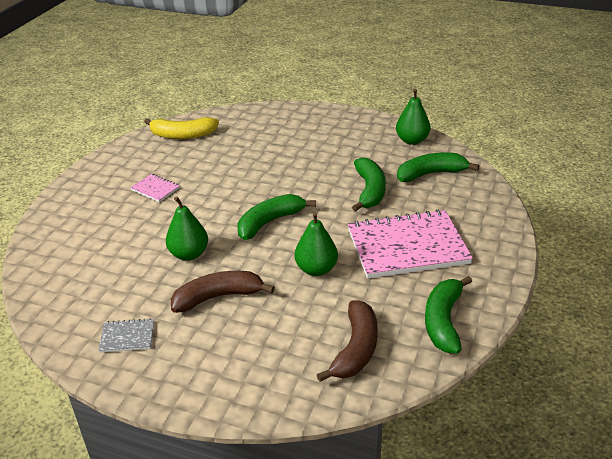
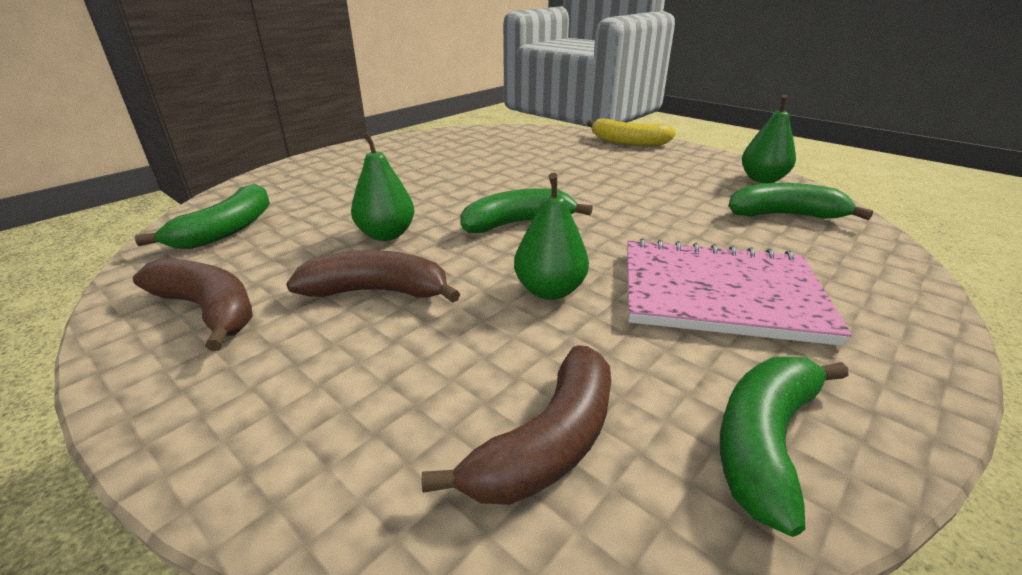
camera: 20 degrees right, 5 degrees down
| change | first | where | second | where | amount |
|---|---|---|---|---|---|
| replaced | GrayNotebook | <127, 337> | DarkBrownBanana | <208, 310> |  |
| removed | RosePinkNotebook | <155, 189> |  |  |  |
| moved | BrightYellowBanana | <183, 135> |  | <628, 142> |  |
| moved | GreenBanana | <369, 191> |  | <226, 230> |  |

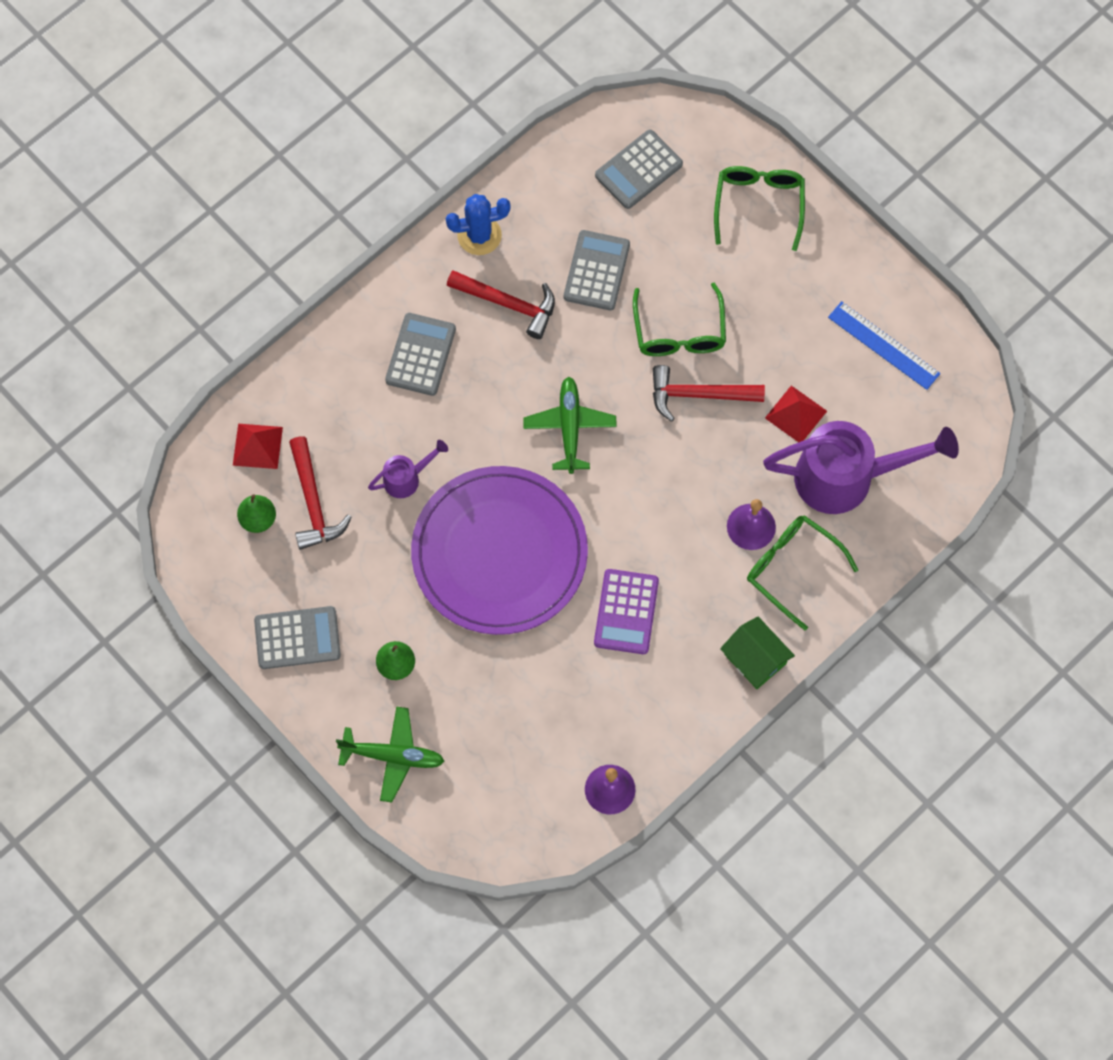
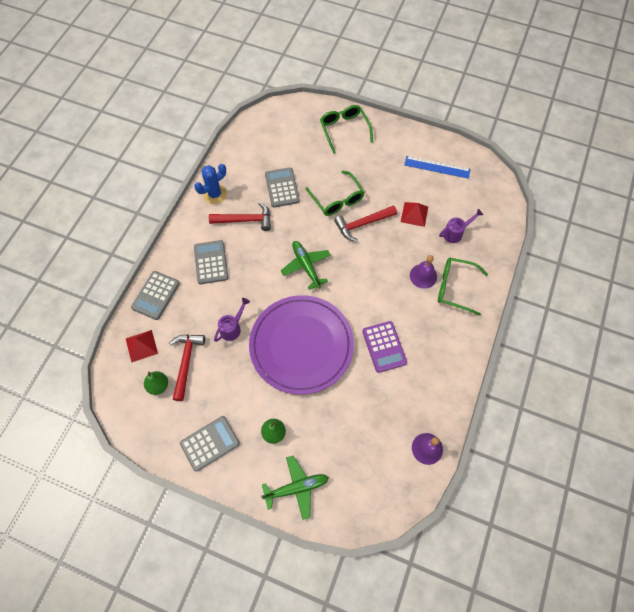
camera: 25 degrees left, 5 degrees down
| change | first | where | second | where | amount |
|---|---|---|---|---|---|
| turned | ScarletClawHammer | <313, 502> |  | <186, 362> | 135 degrees counterclockwise |
| moved | GrayPocketCalculator | <638, 170> |  | <156, 295> |  |
| removed | GreenCottage | <755, 659> |  |  |  |
| resized | PurpleWateringCan | <846, 477> |  | <455, 233> | x0.47 |

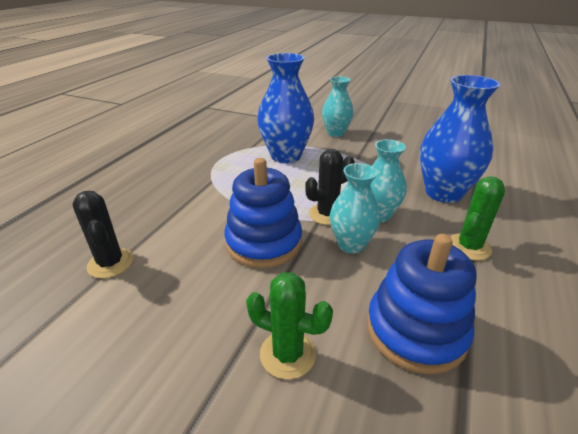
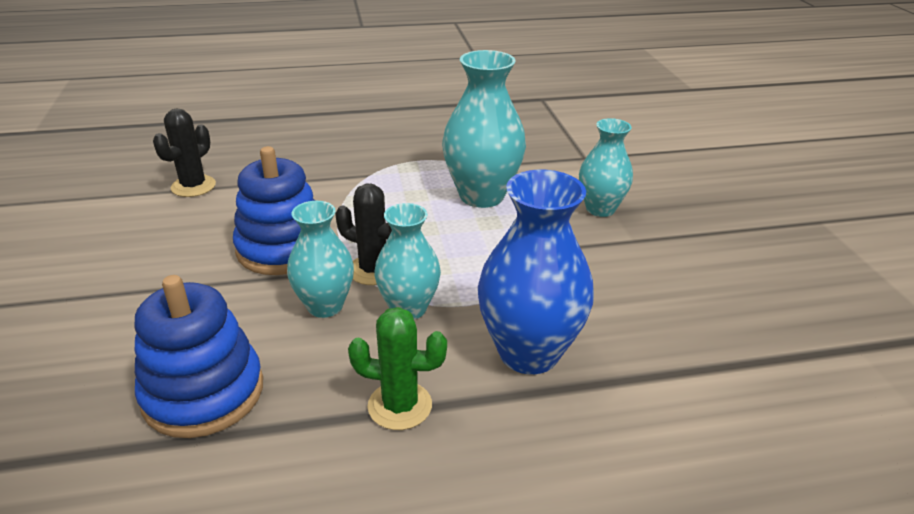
camera: 55 degrees right, 0 degrees up
| change | first | where | second | where | amount |
|---|---|---|---|---|---|
| removed | GreenPricklyPlant | <287, 354> |  |  |  |
| recoloured | RoyalBlueFlowerVase | <286, 156> | TurquoiseFlowerVase | <481, 196> |  |

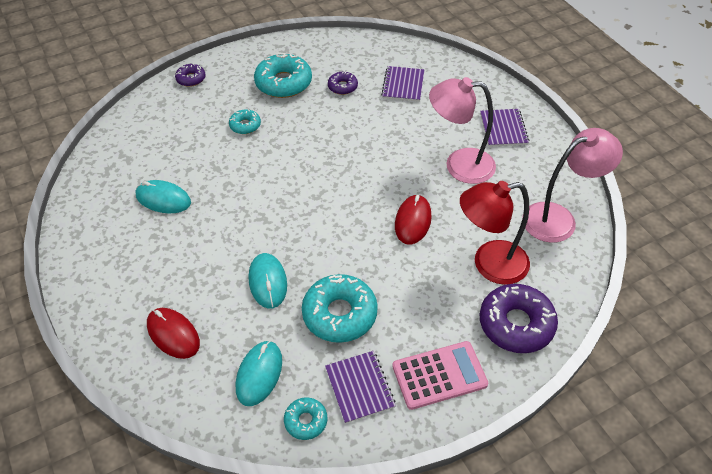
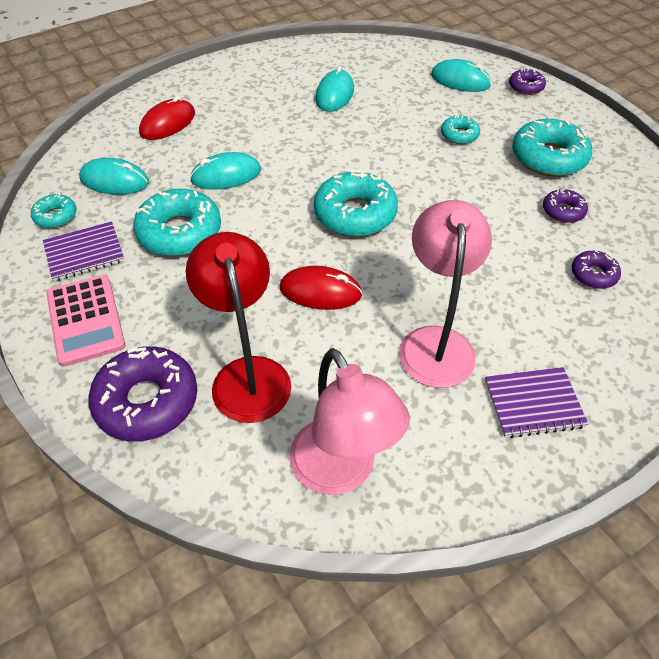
camera: 85 degrees right, 0 degrees up
| change | first | where | second | where | amount |
|---|---|---|---|---|---|
| replaced | PurpleNotebook | <403, 85> | PurpleDoughnut | <593, 274> |  |
| added |  |  | TurquoiseDoughnut | <355, 214> |  |
| added |  |  | TurquoiseMouse | <460, 80> |  |

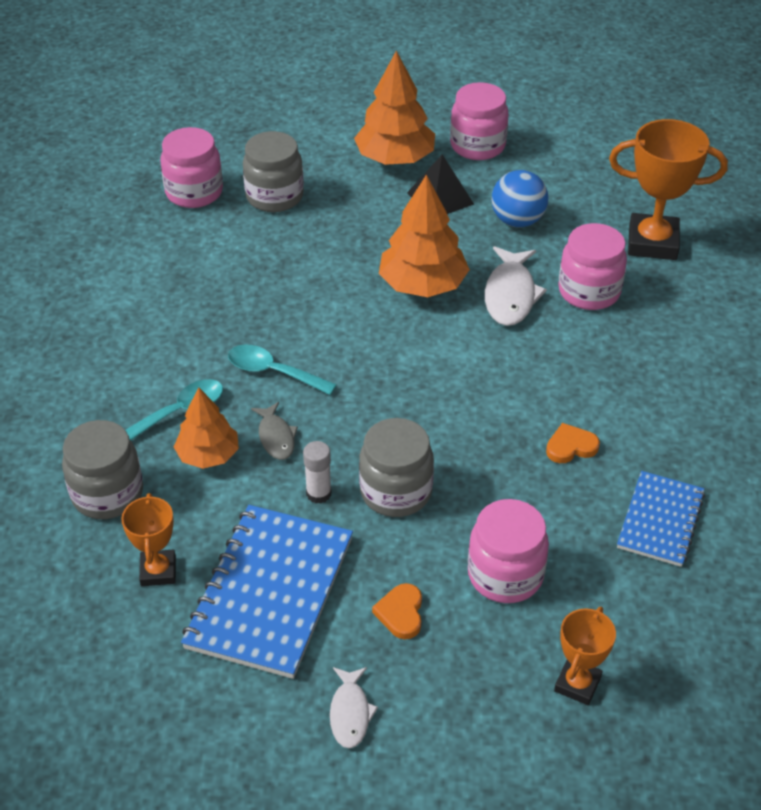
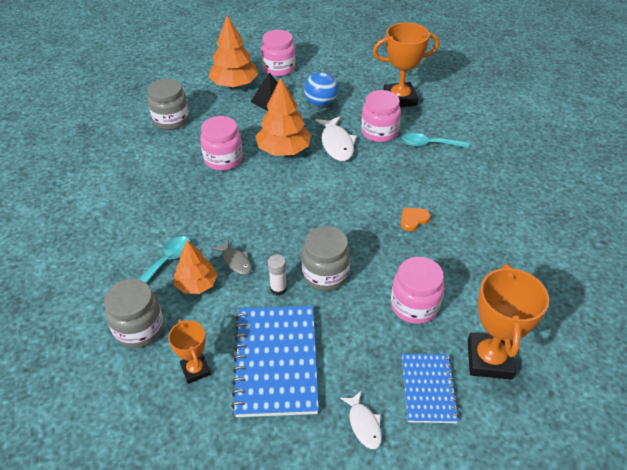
camera: 20 degrees left, 0 degrees up
| change | first | where | second | where | amount |
|---|---|---|---|---|---|
| moved | RosePinkJamJar | <194, 192> |  | <223, 159> |  |
| moved | TurquoiseTablespoon | <273, 372> |  | <429, 144> |  |
| removed | BrightOrangeHeartShape | <401, 613> |  |  |  |
| resized | BrightOrangePrizeCup | <577, 684> |  | <489, 359> | x1.77 |
| moved | RoyalBlueNotebook | <660, 520> |  | <428, 389> |  |

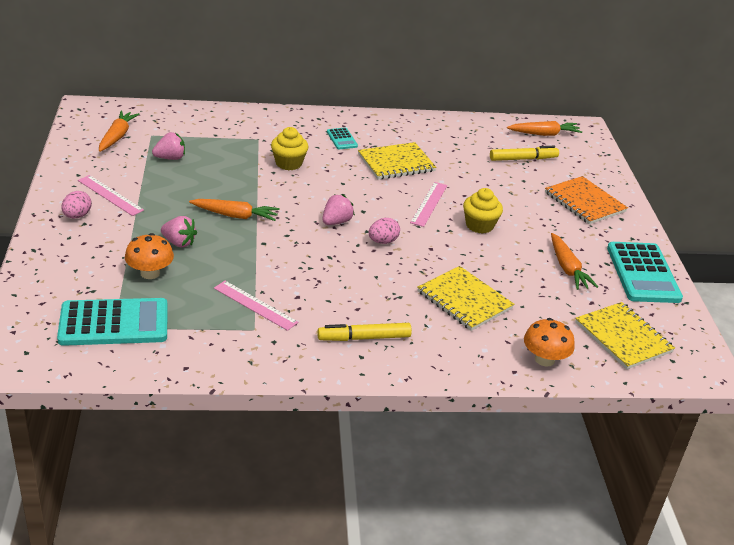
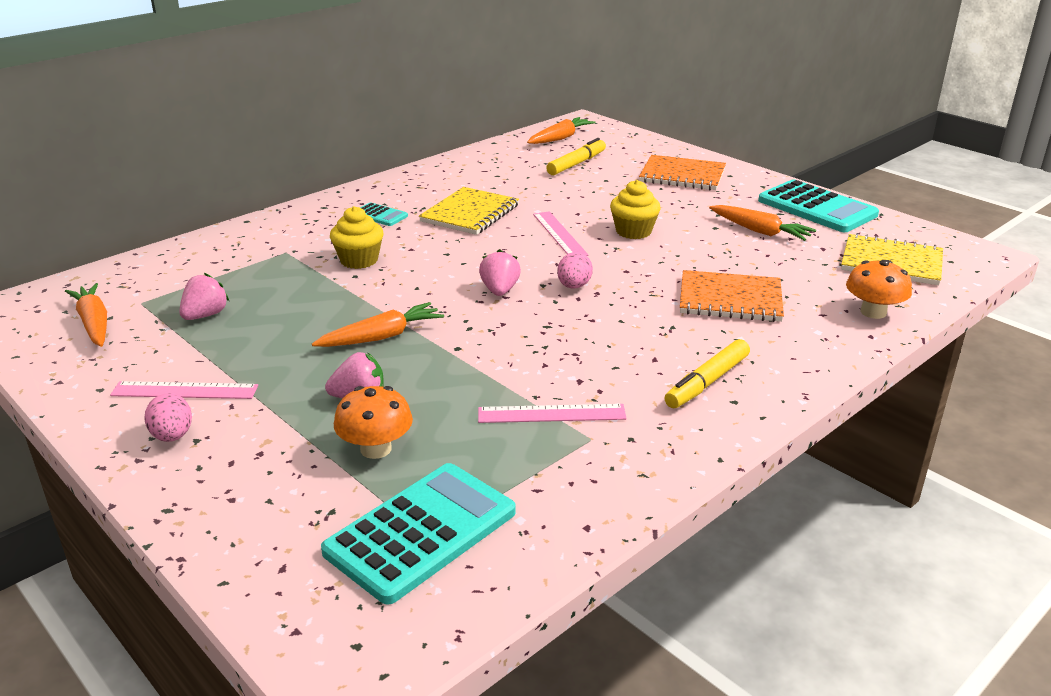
camera: 35 degrees left, 5 degrees down
| change | first | where | second | where | amount |
|---|---|---|---|---|---|
| recoloured | BrightYellowNotebook | <464, 300> | BrightOrangeNotebook | <730, 299> |  |

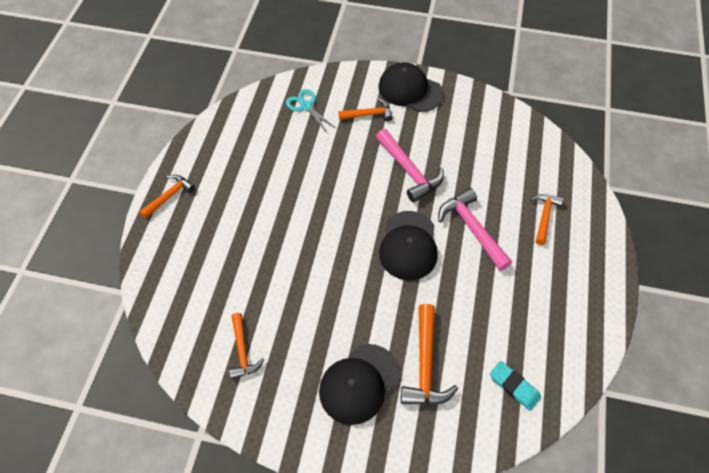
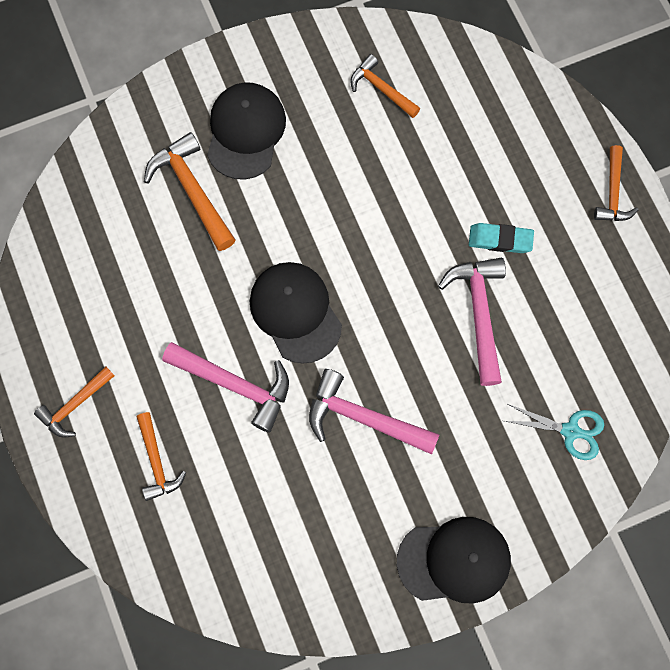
camera: 145 degrees right, 15 degrees up
| change | first | where | second | where | amount |
|---|---|---|---|---|---|
| moved | BrightOrangeClawHammer | <368, 114> |  | <75, 405> |  |
| moved | TurquoiseGumEraser | <514, 387> |  | <500, 240> |  |
| added |  |  | RosePinkClawHammer | <479, 314> |  |

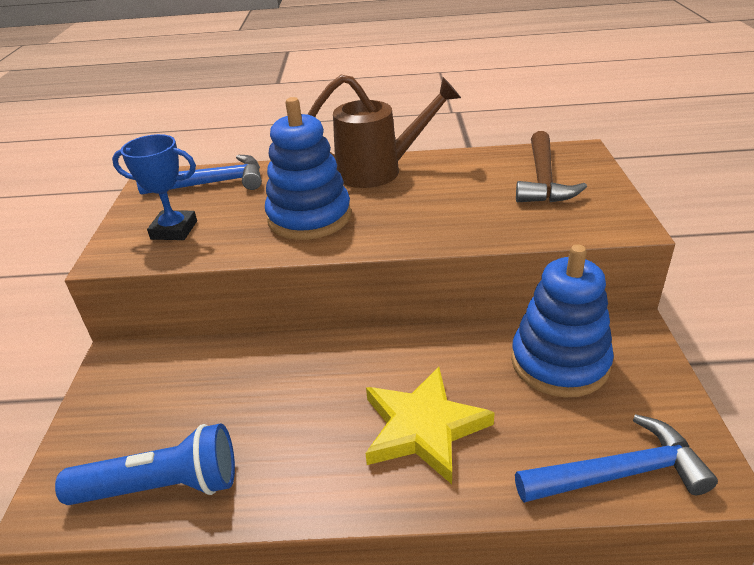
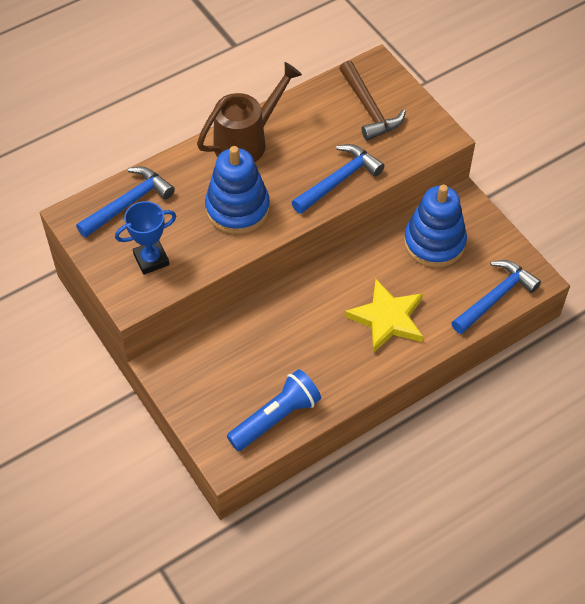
camera: 35 degrees left, 20 degrees up
| change | first | where | second | where | amount |
|---|---|---|---|---|---|
| added |  |  | RoyalBlueClawHammer | <339, 180> |  |

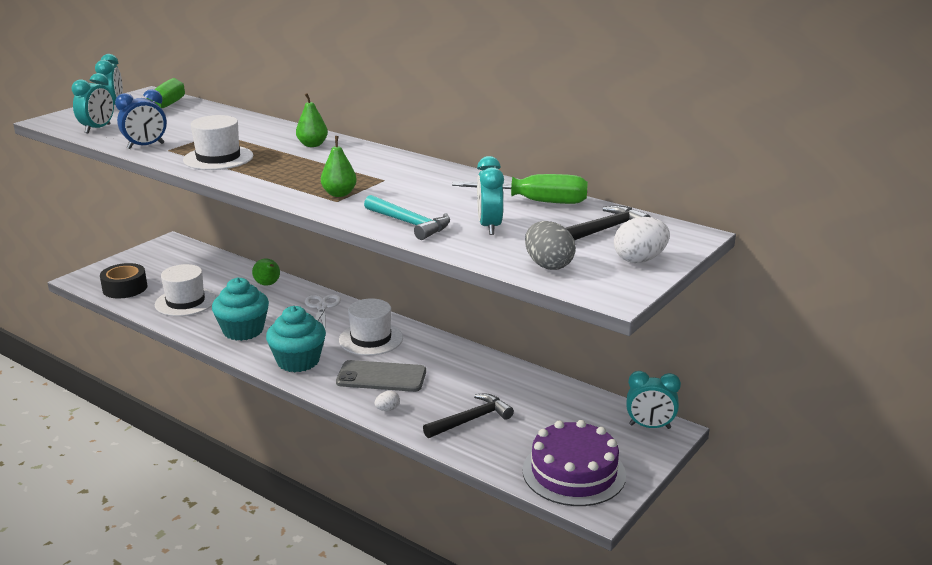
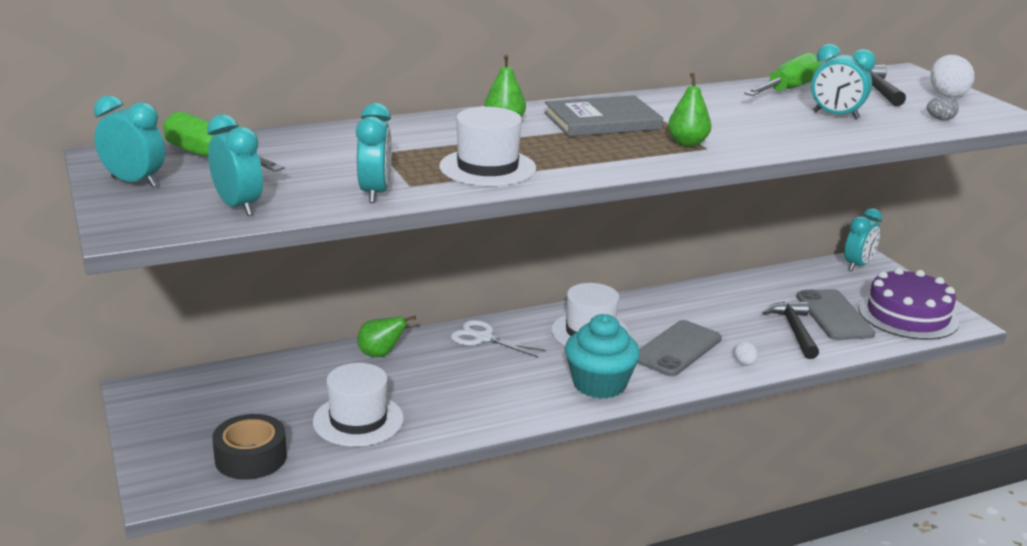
camera: 60 degrees left, 0 degrees up
| change | first | where | second | where | amount |
|---|---|---|---|---|---|
| recoloured | RoyalBlueBedsideClock | <146, 146> | TurquoiseBedsideClock | <375, 193> |  |
| removed | TurquoiseFairyCake | <243, 330> |  |  |  |
| removed | TurquoiseClawHammer | <409, 224> |  |  |  |
| resized | GrayEggShape | <548, 265> |  | <940, 119> | x0.54 |
| added |  |  | GrayHardback | <602, 121> |  |
| added |  |  | GrayPhone | <834, 315> |  |

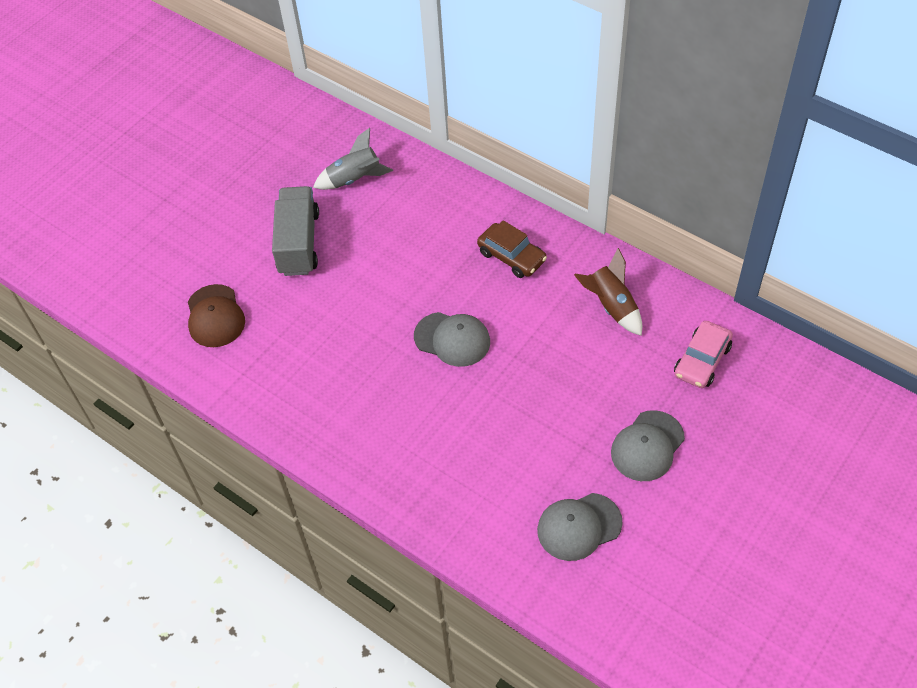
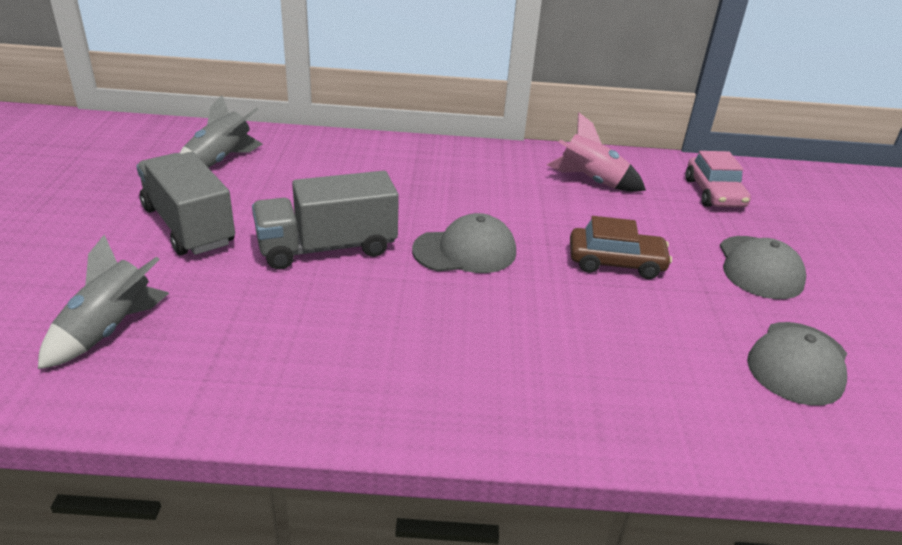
camera: 40 degrees left, 20 degrees down
| change | first | where | second | where | amount |
|---|---|---|---|---|---|
| replaced | DarkBrownPeakedCap | <215, 316> | GrayRocket | <109, 330> |  |
| moved | DarkBrownToyCar | <511, 256> |  | <616, 262> |  |
| recoloured | DarkBrownRocket | <611, 306> | RosePinkRocket | <591, 181> |  |
| added |  |  | GrayToyTruck | <327, 248> |  |

